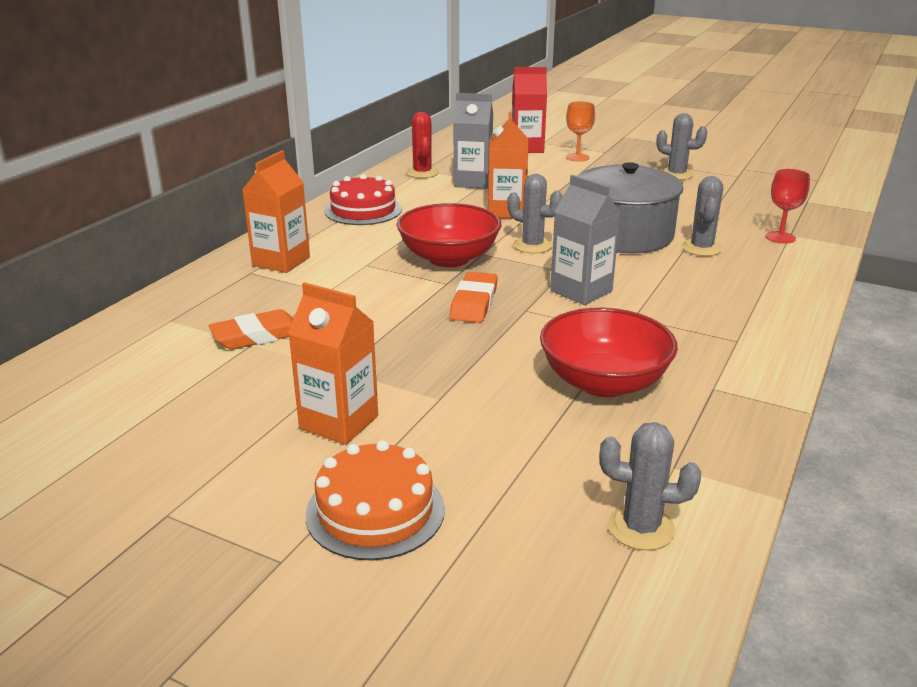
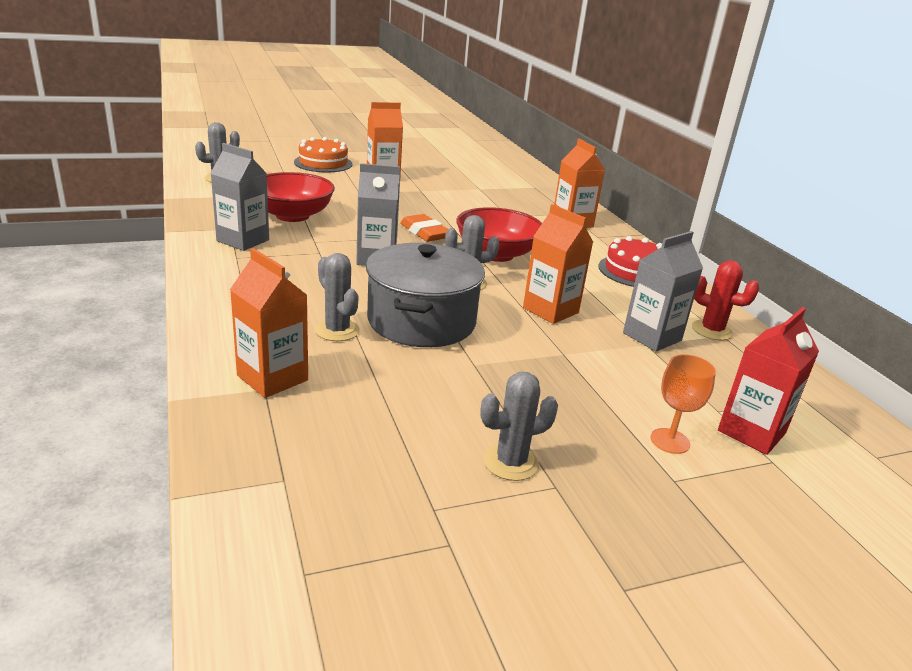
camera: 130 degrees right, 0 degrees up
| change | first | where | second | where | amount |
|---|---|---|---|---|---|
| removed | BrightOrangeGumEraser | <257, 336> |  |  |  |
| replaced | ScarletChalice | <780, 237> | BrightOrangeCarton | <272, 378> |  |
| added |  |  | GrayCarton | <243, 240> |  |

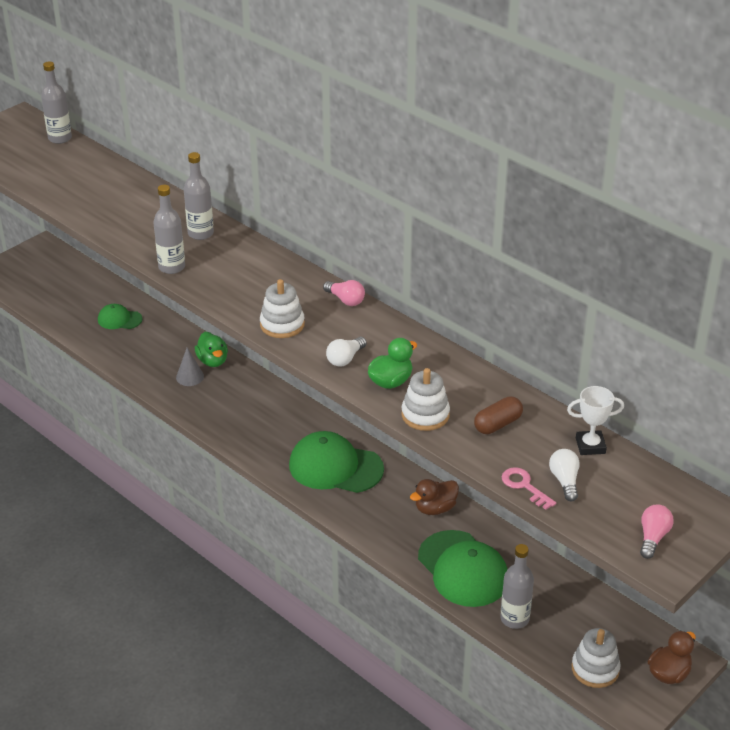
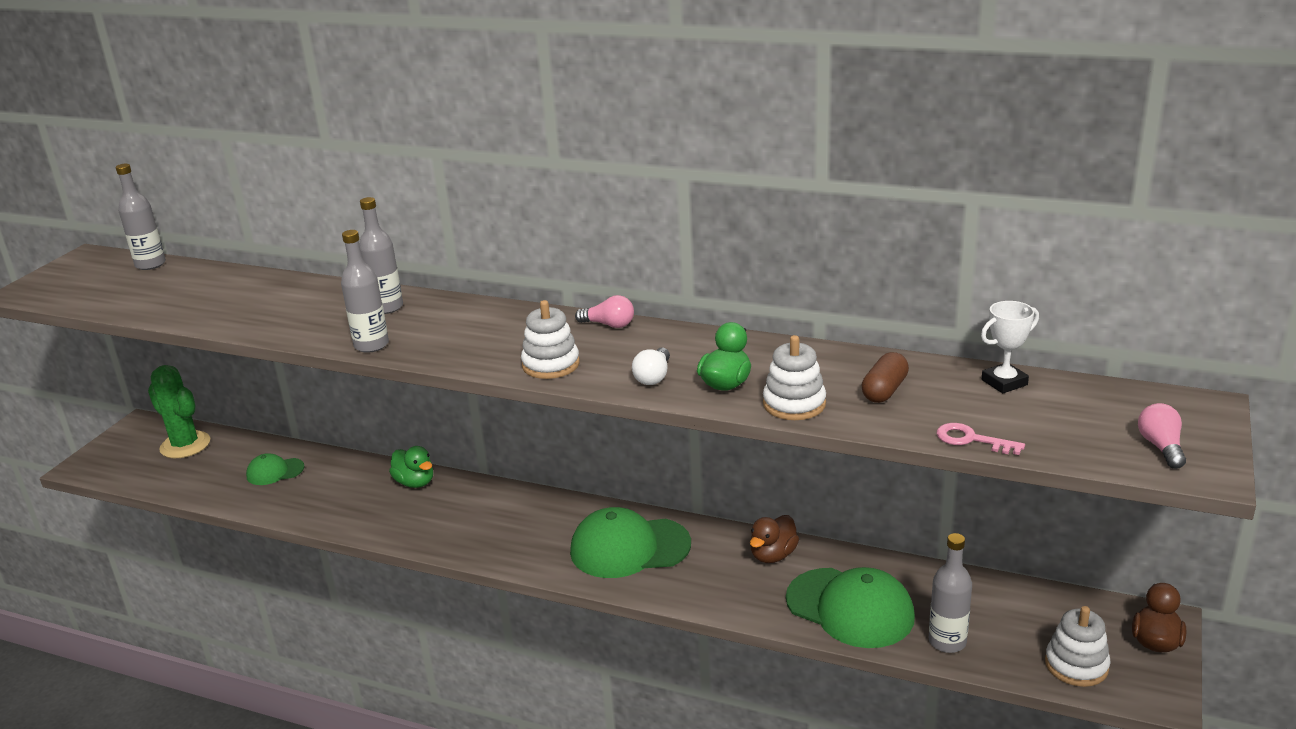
camera: 20 degrees left, 10 degrees down
| change | first | where | second | where | amount |
|---|---|---|---|---|---|
| removed | GrayConeShape | <190, 377> |  |  |  |
| removed | SnowWhiteLightbulb | <564, 481> |  |  |  |
| added |  |  | GreenPricklyPlant | <185, 445> |  |

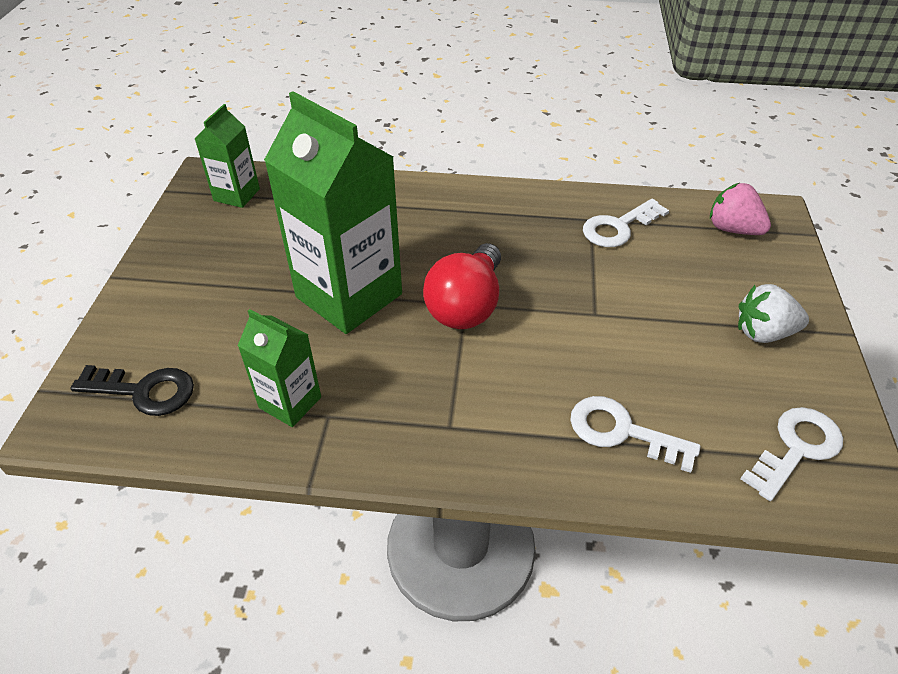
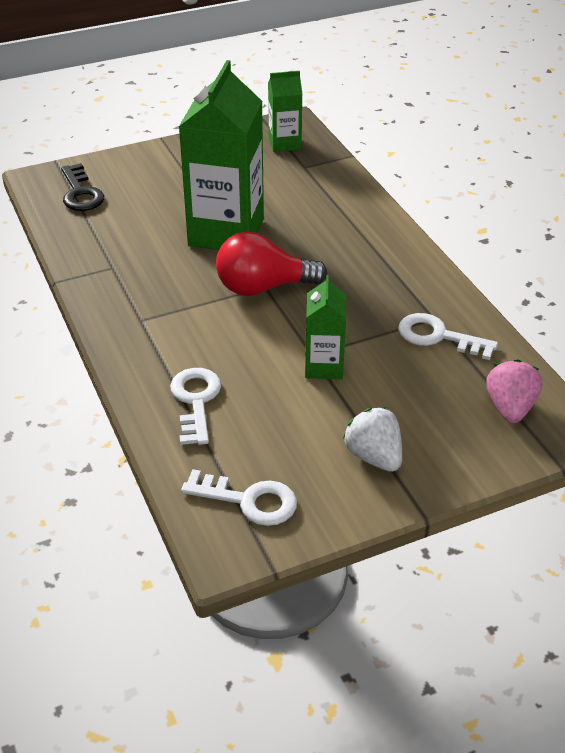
camera: 60 degrees right, 5 degrees down
| change | first | where | second | where | amount |
|---|---|---|---|---|---|
| moved | GreenCarton | <290, 402> |  | <324, 366> |  |

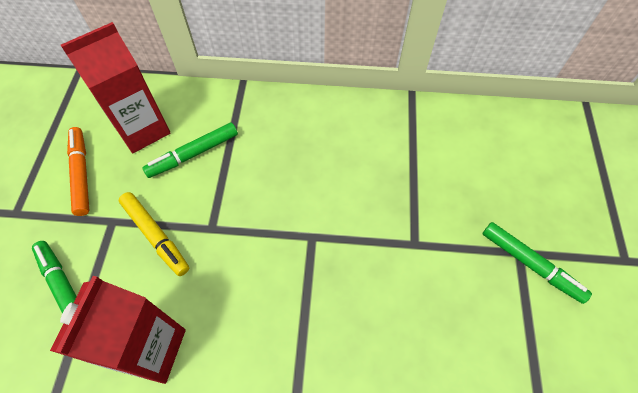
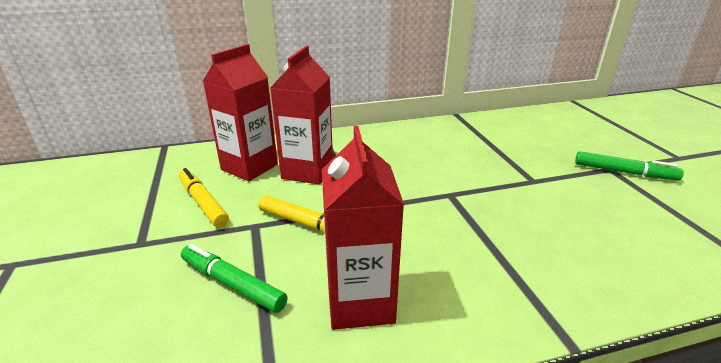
camera: 20 degrees left, 30 degrees down
| change | first | where | second | where | amount |
|---|---|---|---|---|---|
| recoloured | BrightOrangeMarker | <81, 174> | BrightYellowMarker | <203, 203> |  |
| replaced | GreenMarker | <193, 154> | ScarletCarton | <307, 171> |  |

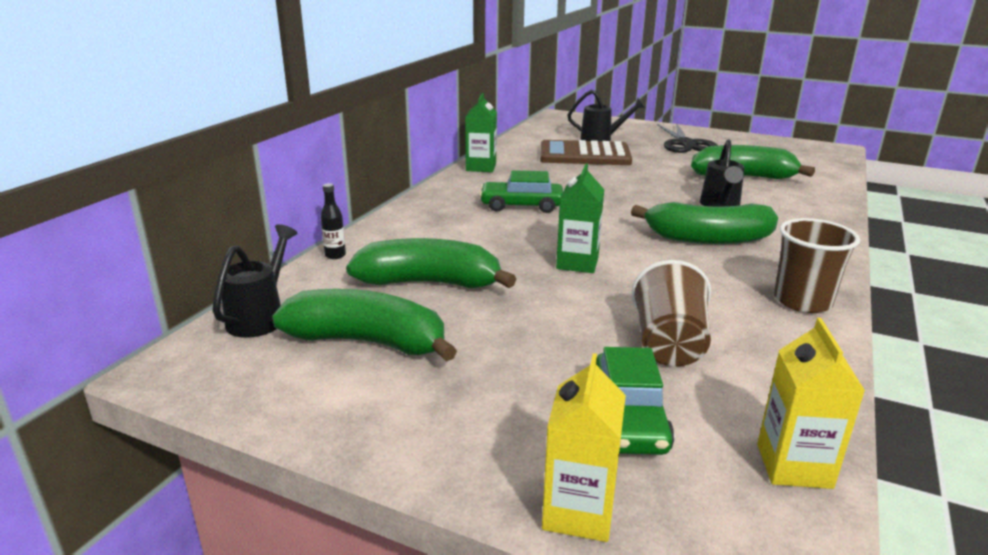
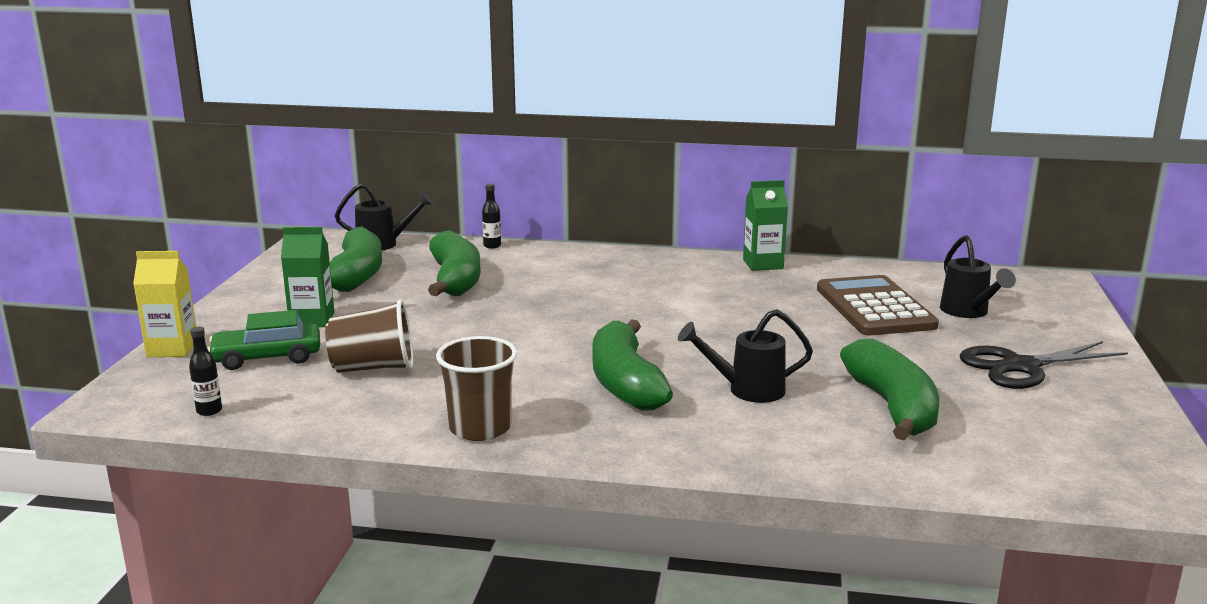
camera: 75 degrees right, 5 degrees down
| change | first | where | second | where | amount |
|---|---|---|---|---|---|
| removed | GreenToyCar | <521, 206> |  |  |  |
| moved | GreenCarton | <577, 263> |  | <312, 320> |  |
| replaced | BrightYellowCarton | <794, 466> | BlackFlask | <209, 411> |  |

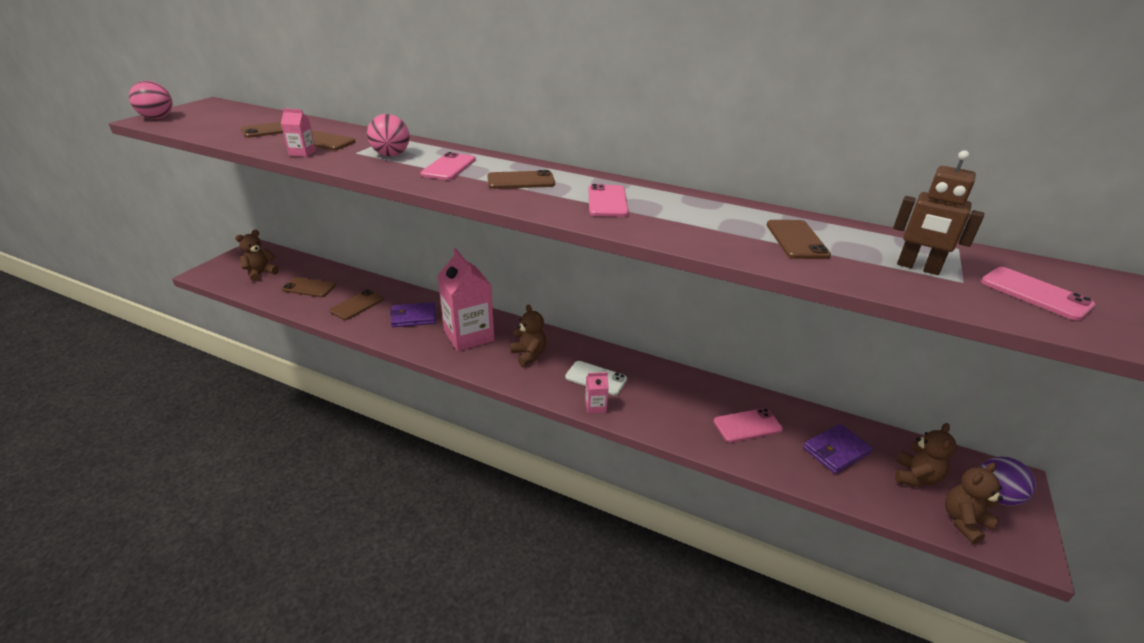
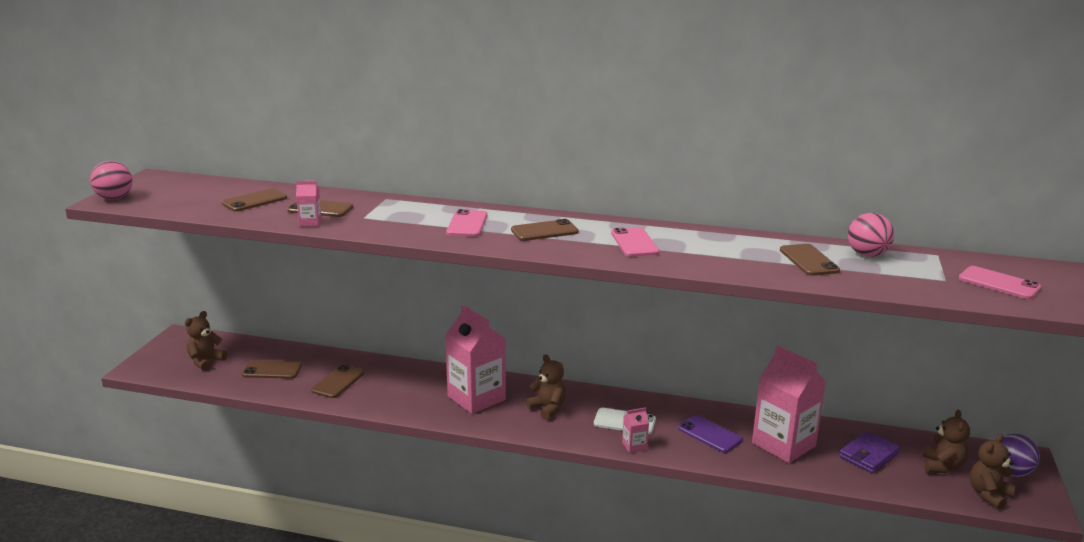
camera: 10 degrees left, 10 degrees down
| change | first | where | second | where | amount |
|---|---|---|---|---|---|
| moved | RosePinkSphere | <391, 155> |  | <867, 255> |  |
| removed | PurpleWallet | <413, 317> |  |  |  |
| replaced | RosePinkPhone | <747, 425> | RosePinkCarton | <783, 444> |  |
| removed | DarkBrownRobotFigure | <918, 267> |  |  |  |
| added |  |  | PurplePhone | <709, 434> |  |

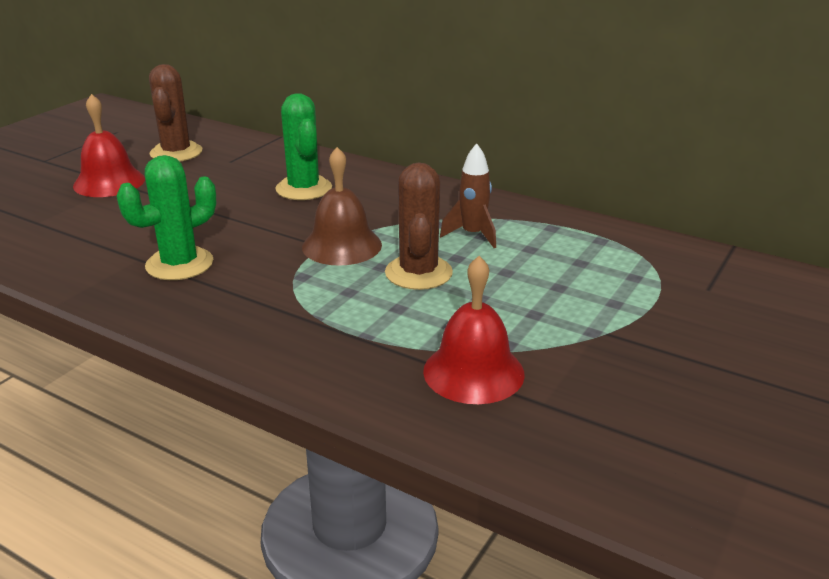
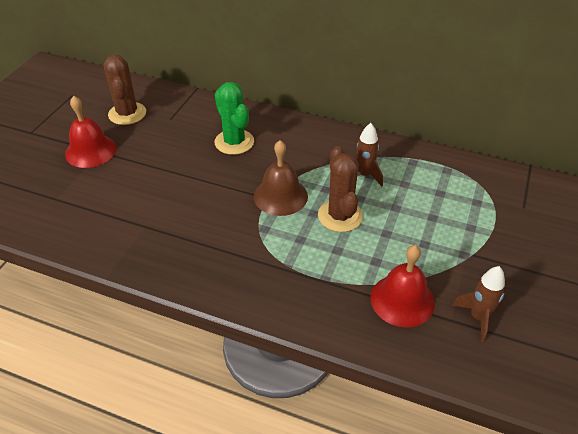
camera: 10 degrees left, 15 degrees up
| change | first | where | second | where | amount |
|---|---|---|---|---|---|
| removed | GreenPricklyPlant | <179, 264> |  |  |  |
| added |  |  | DarkBrownRocket | <478, 317> |  |

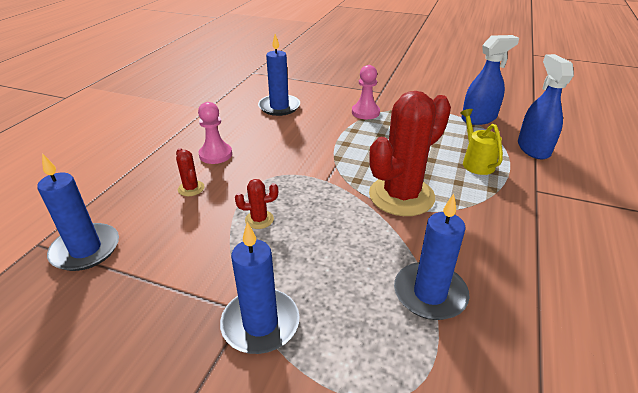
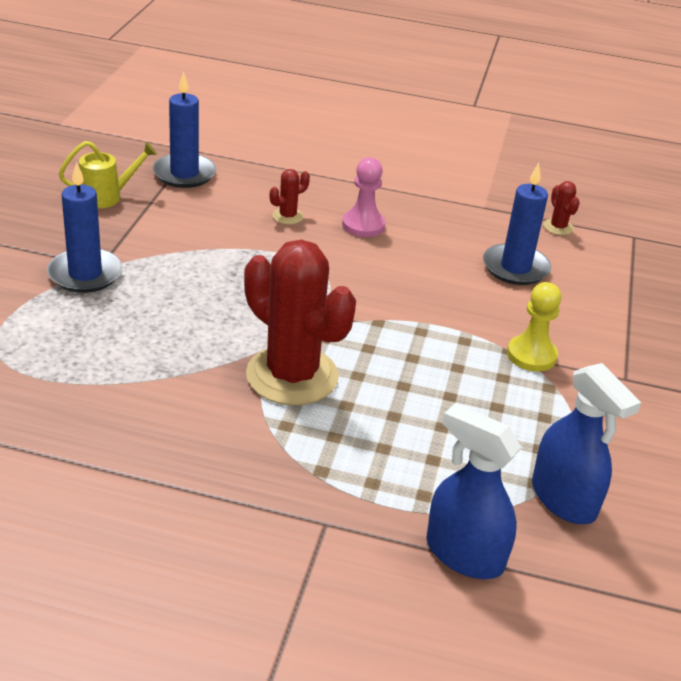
camera: 80 degrees right, 0 degrees up
| change | first | where | second | where | amount |
|---|---|---|---|---|---|
| moved | ScarletPricklyPlant | <259, 219> |  | <558, 227> |  |
| recoloured | RosePinkGamePawn | <365, 112> | BrightYellowGamePawn | <531, 355> |  |
| removed | RoyalBluePillarCandle | <430, 293> |  |  |  |
| moved | BrightYellowWateringCan | <476, 162> |  | <107, 197> |  |
| turned | RoyalBlueSprayBottle | <533, 148> |  | <464, 554> | 135 degrees counterclockwise |

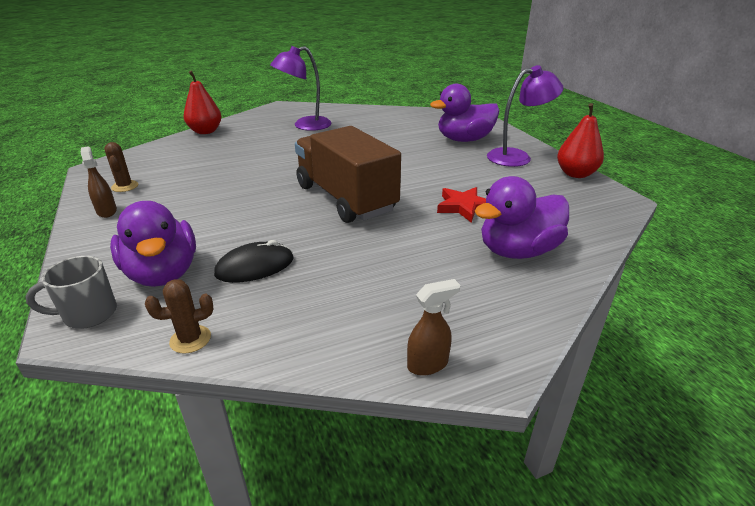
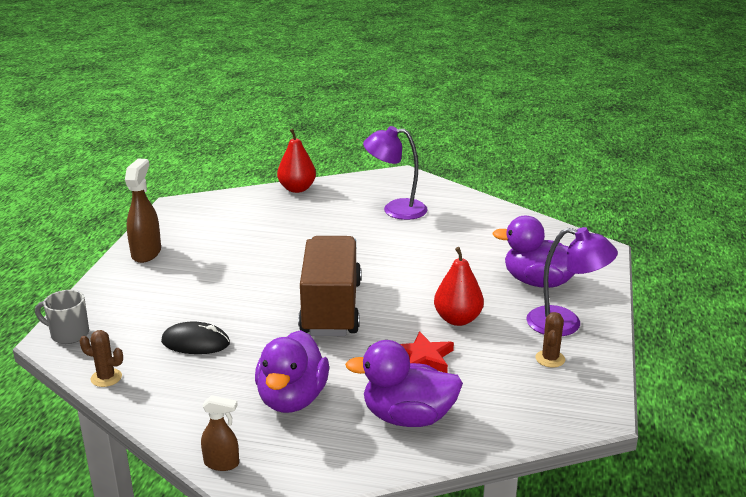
camera: 35 degrees right, 5 degrees down
| change | first | where | second | where | amount |
|---|---|---|---|---|---|
| resized | DarkBrownSprayBottle | <107, 211> |  | <146, 253> | x1.65 |
| moved | DarkBrownPricklyPlant | <125, 186> |  | <550, 359> |  |
| moved | PurpleRubberDuck | <163, 273> |  | <292, 399> |  |
| moved | ScarletToyPear | <575, 174> |  | <457, 319> |  |

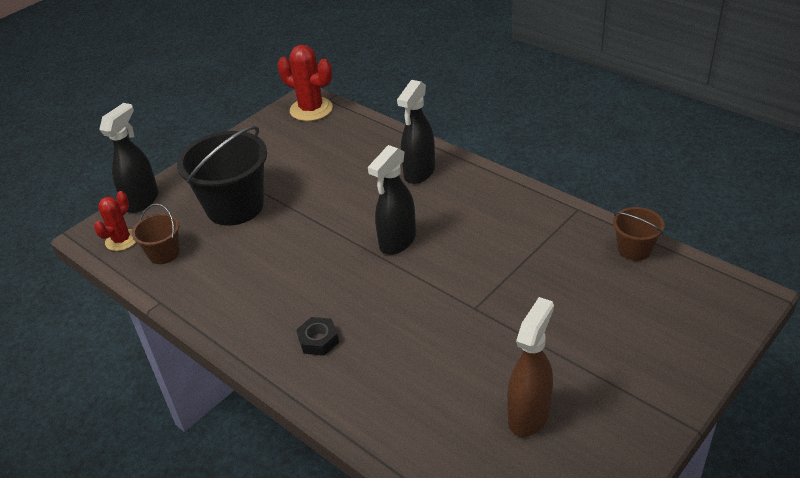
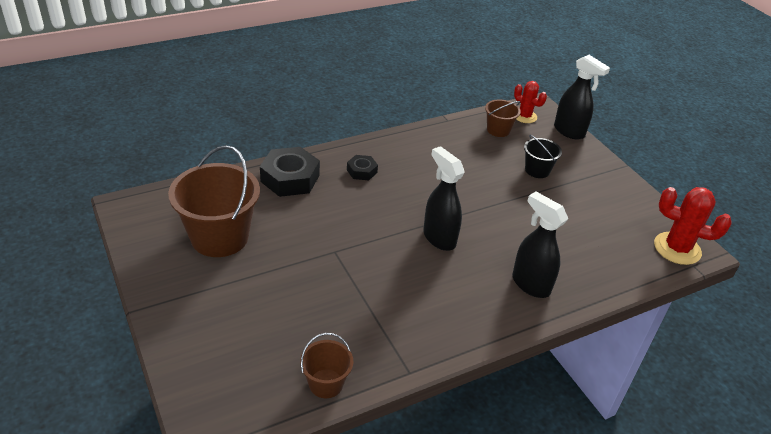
camera: 105 degrees right, 0 degrees up
| change | first | where | second | where | amount |
|---|---|---|---|---|---|
| resized | BlackPail | <235, 206> |  | <537, 170> | x0.51 |
| turned | ScarletPricklyPlant | <311, 109> |  | <677, 248> | 60 degrees clockwise |
| replaced | DarkBrownSprayBottle | <529, 415> | DarkBrownPail | <219, 237> |  |
| added |  |  | BlackNut | <290, 178> |  |

